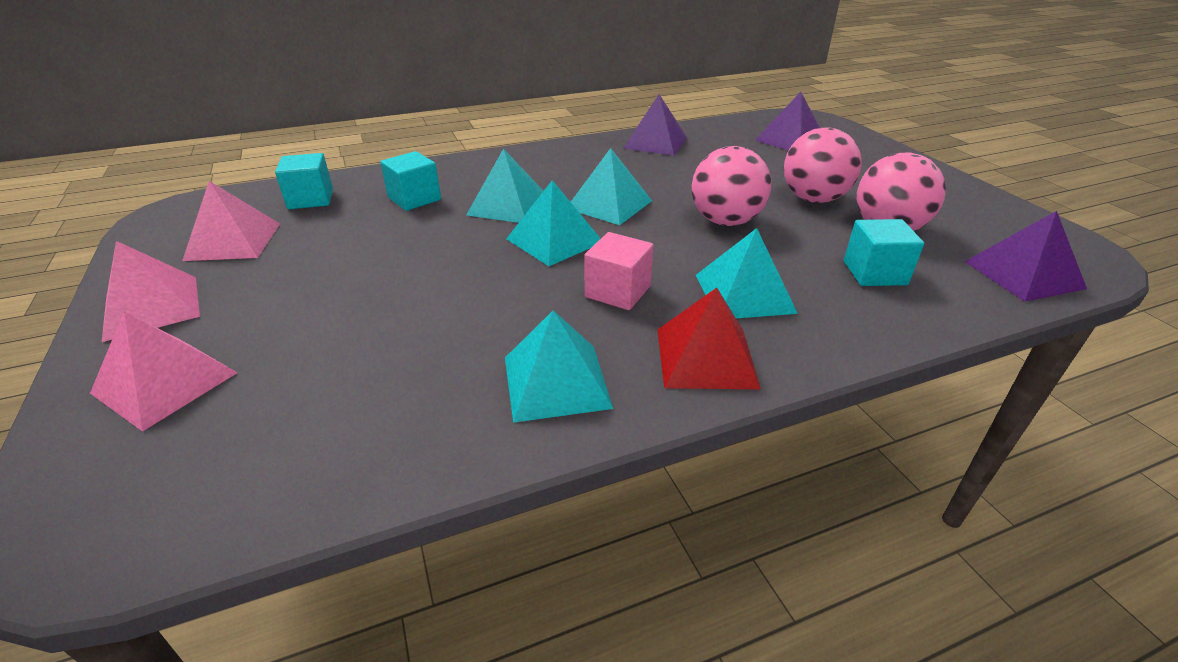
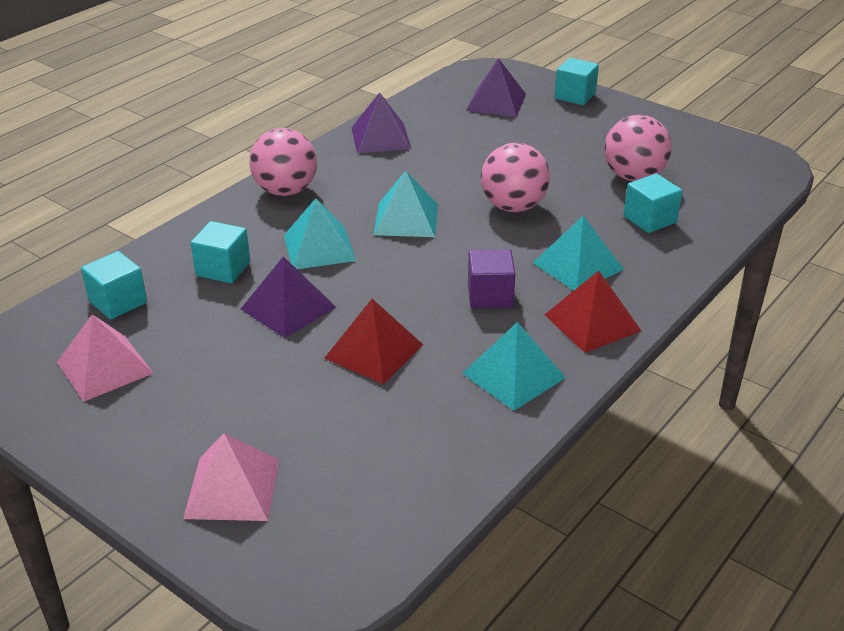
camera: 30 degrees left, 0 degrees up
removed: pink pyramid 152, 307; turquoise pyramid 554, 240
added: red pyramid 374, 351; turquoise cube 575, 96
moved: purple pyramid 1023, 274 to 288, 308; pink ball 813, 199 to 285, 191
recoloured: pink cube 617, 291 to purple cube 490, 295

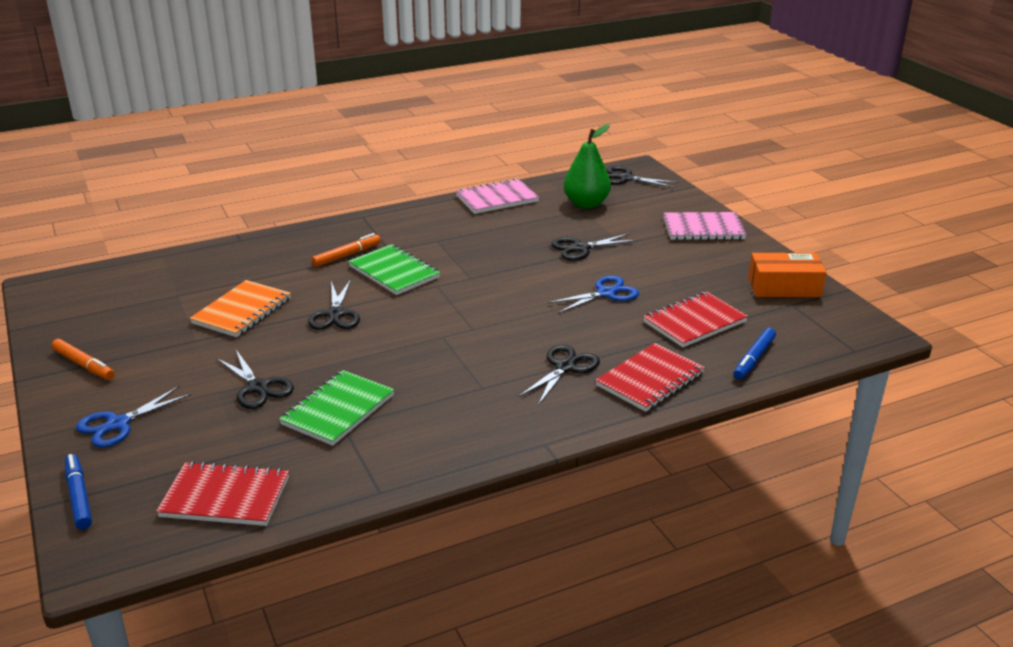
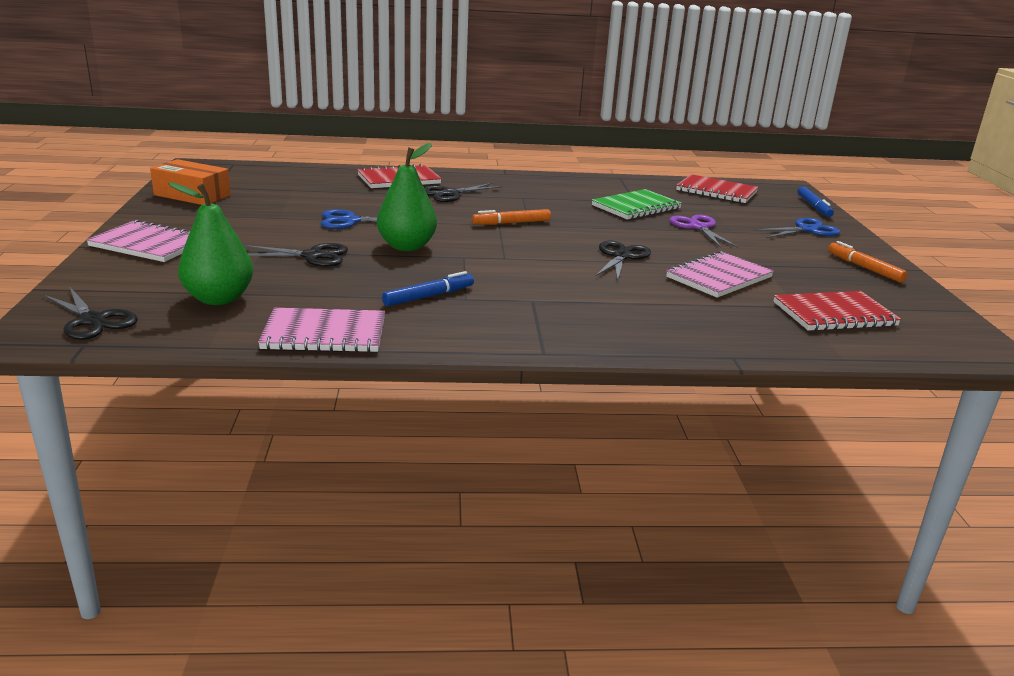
camera: 160 degrees left, 5 degrees down
removed: green notebook 394, 272
added: green pear 407, 246
moved: blue marker 753, 359 to 429, 296; orange marker 347, 255 to 511, 223; red notebook 694, 322 to 834, 314
recoloured: orange notebook 242, 311 to pink notebook 719, 277; black scissors 258, 387 to purple scissors 698, 227

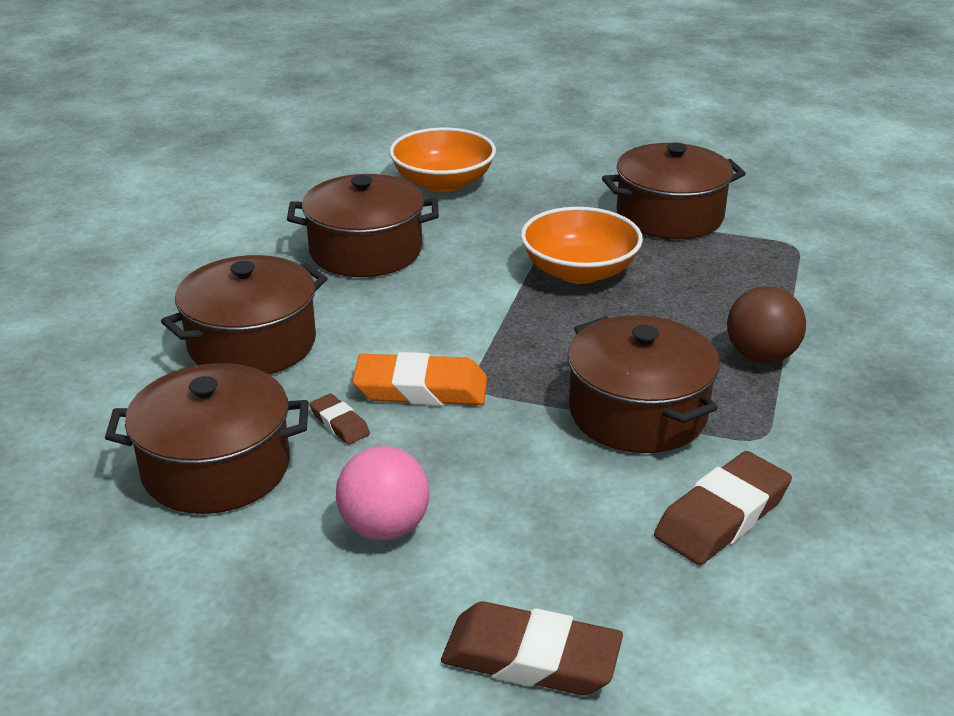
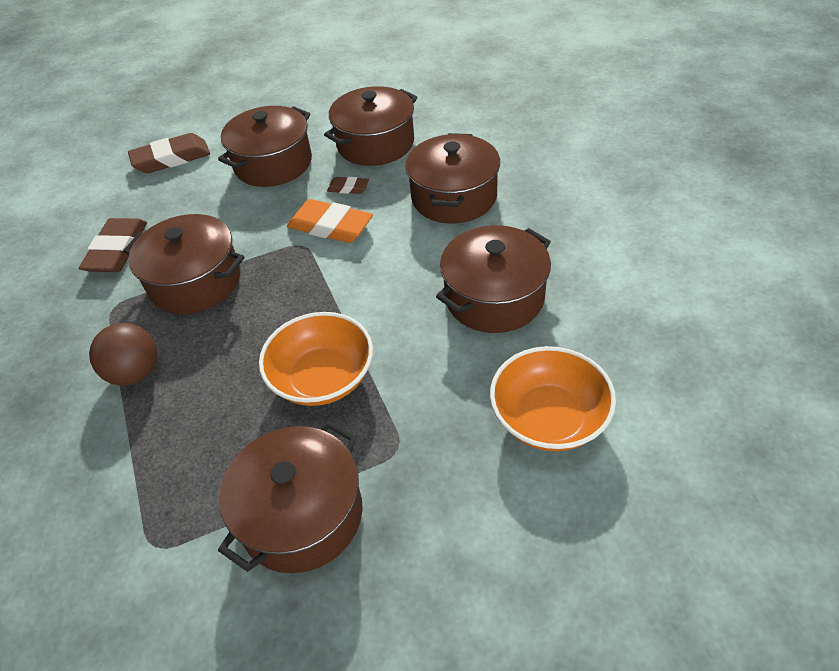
camera: 145 degrees right, 15 degrees up
replaced: pink ball 384, 528 to brown pot 273, 164
turned: orange eraser 421, 388 = 330, 226 60 degrees clockwise

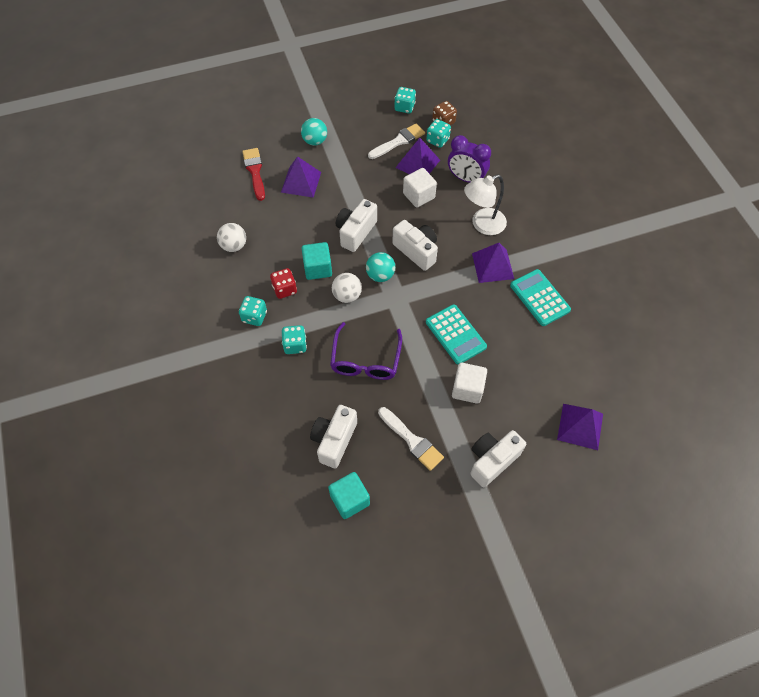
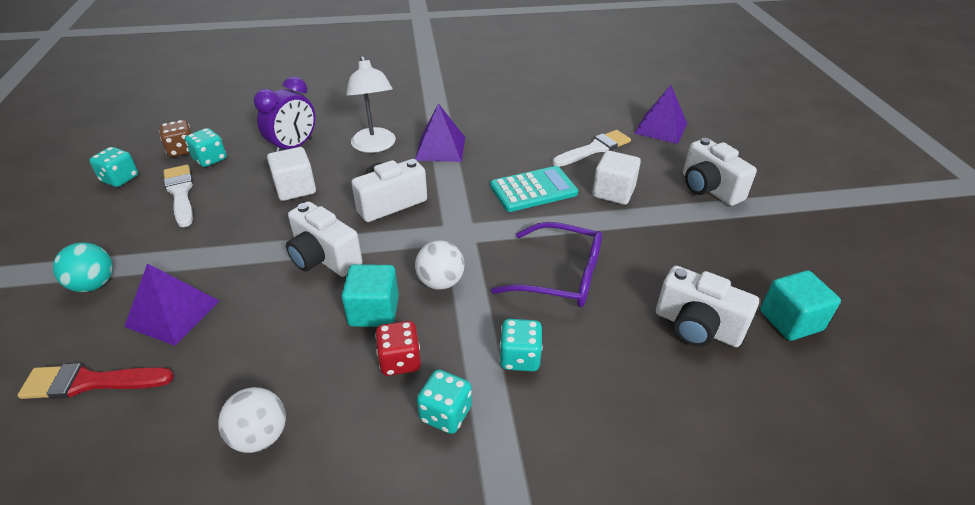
camera: 80 degrees left, 20 degrees down
removed: turquoise ball 380, 275; purple pyramid 418, 163; turquoise calculator 539, 298
moved: white brush 412, 440 to 594, 149

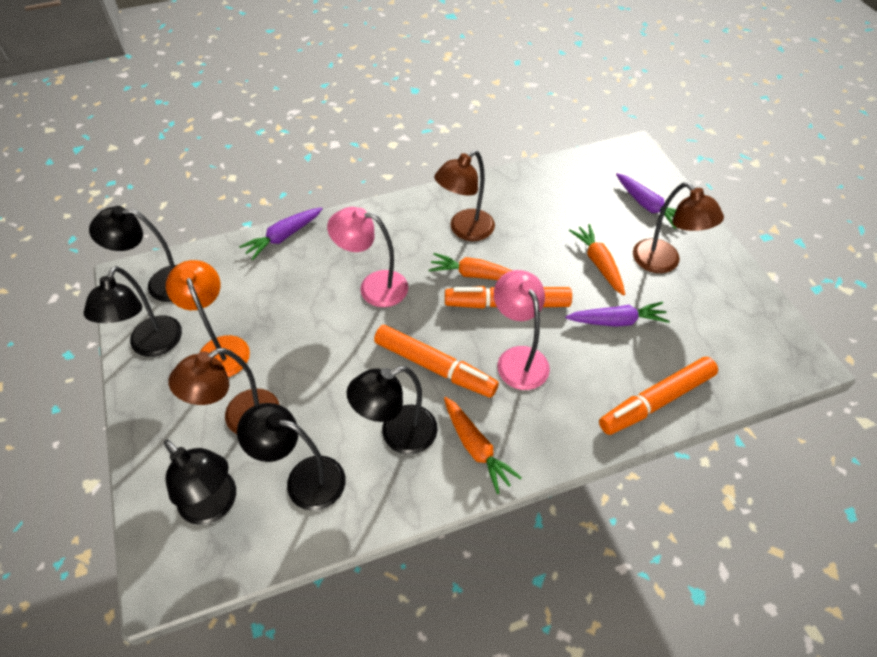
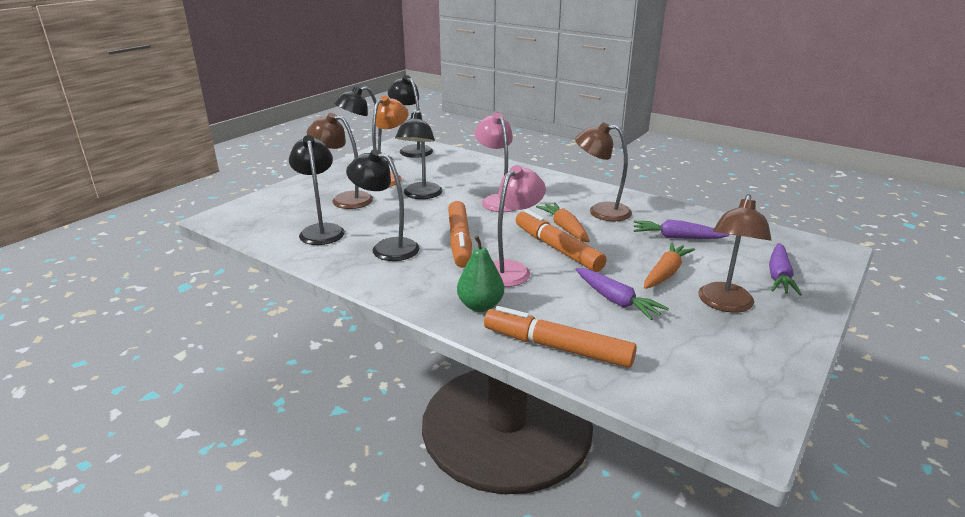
camera: 55 degrees right, 25 degrees down
removed: orange carrot 476, 447
added: green pear 480, 306
moved: black lamp 215, 505 to 421, 195; purple carrot 283, 237 to 676, 237

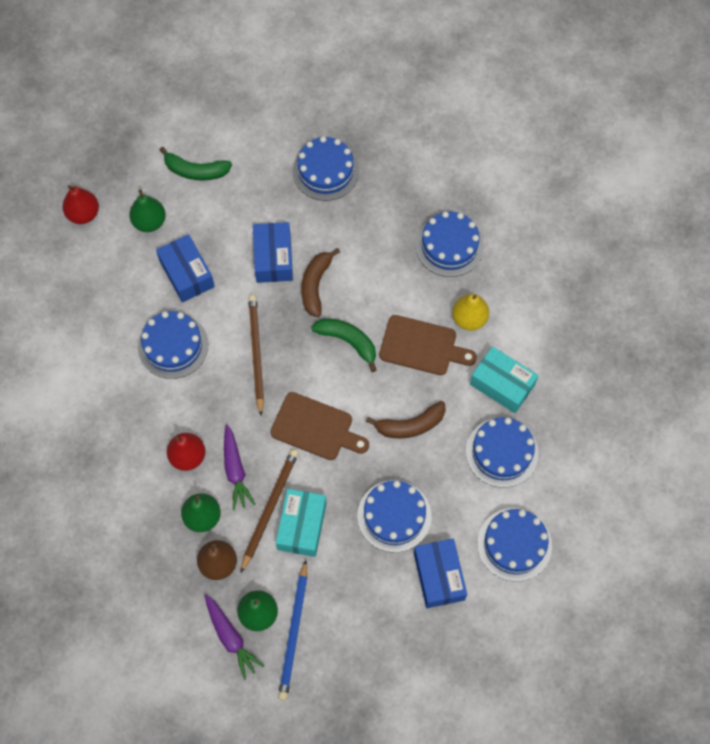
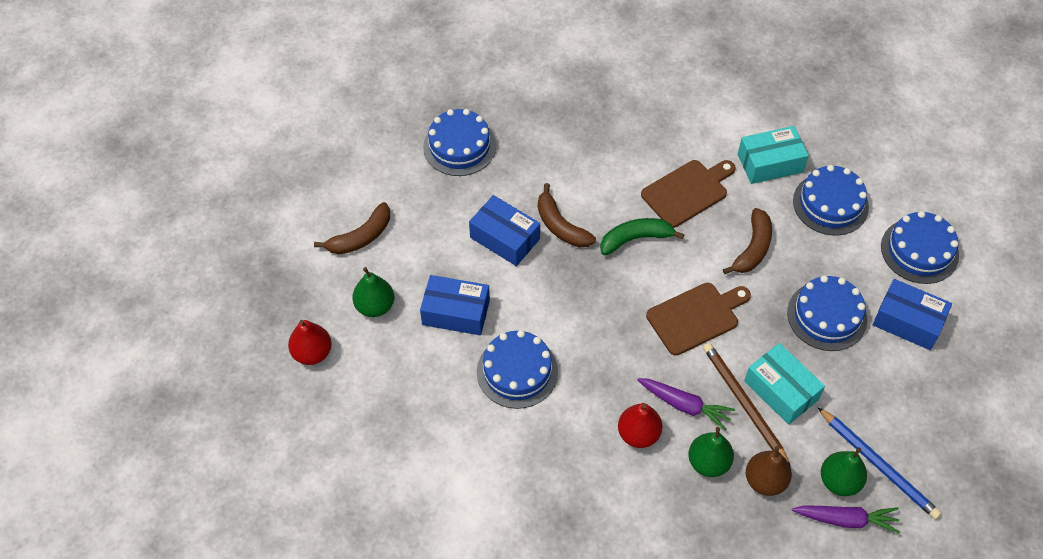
camera: 50 degrees left, 10 degrees down
removed: brown pencil 256, 353; blue cake 449, 246; yellow pear 469, 319
recoloured: green banana 196, 171 to brown banana 361, 237

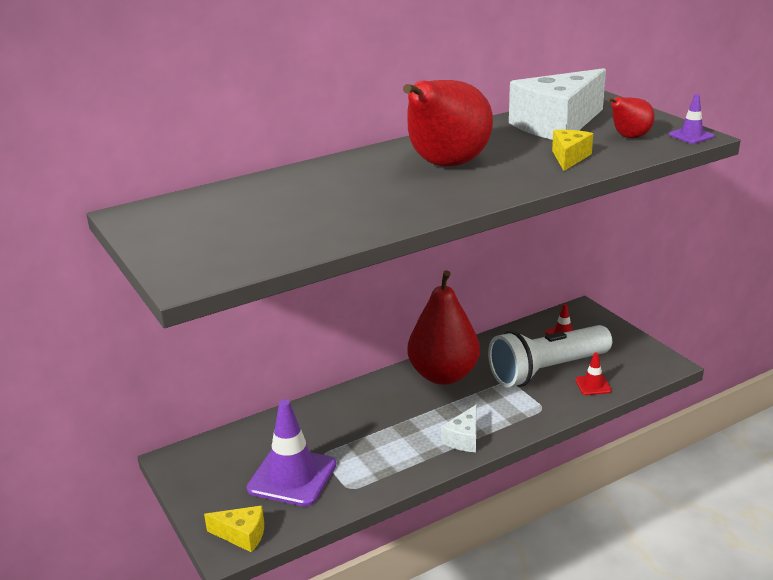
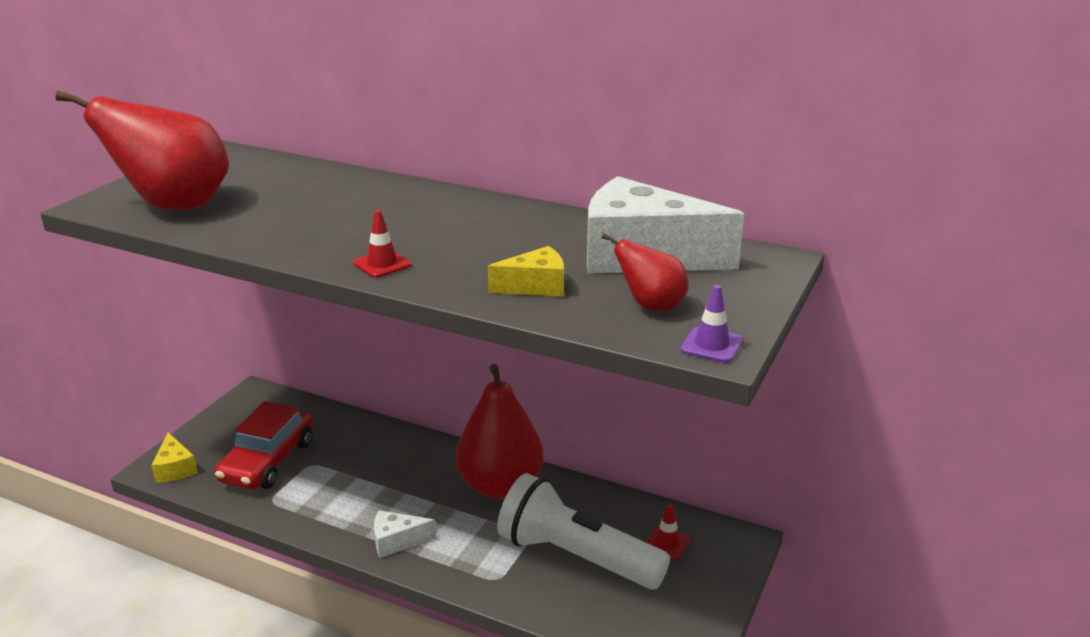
camera: 55 degrees right, 0 degrees up
moved: red pear 445, 165 to 174, 206; red traffic cone 593, 385 to 382, 264
replaced: purple traffic cone 292, 477 to red car 268, 461

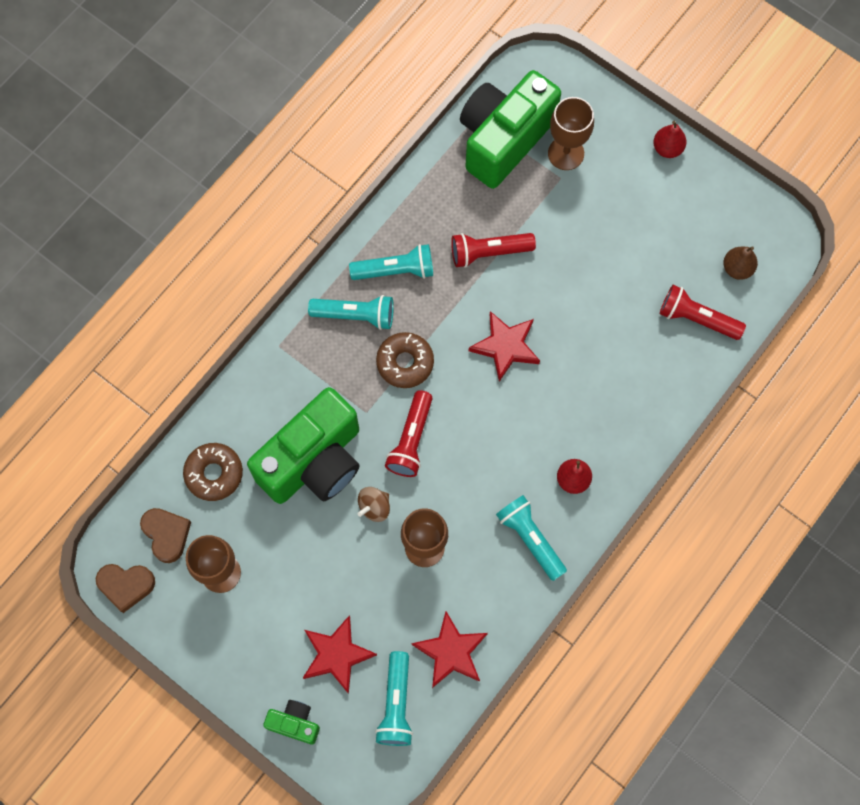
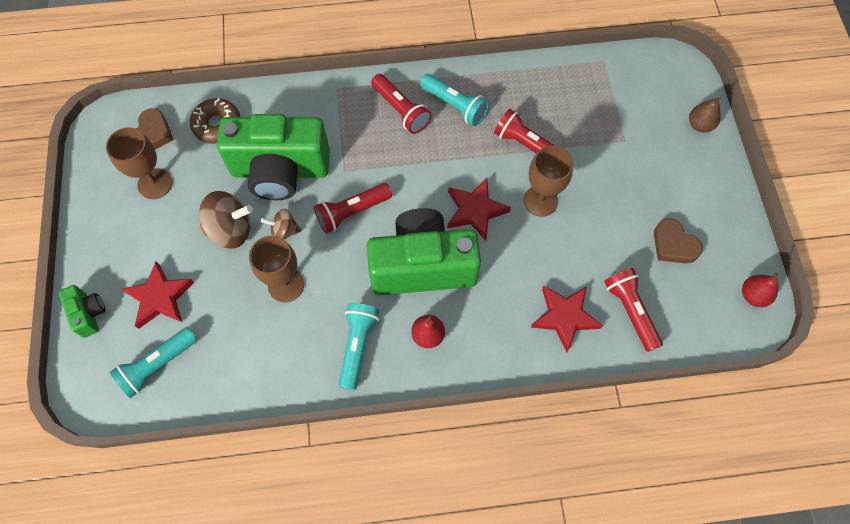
camera: 45 degrees right, 5 degrees down
removed: brown donut 405, 363
added: brown spinning top 230, 230
moved: green camera 503, 139 to 422, 266; brown goblet 566, 153 to 540, 201; red star 451, 652 to 564, 317; brown heart 126, 585 to 673, 245; brown pear 737, 268 to 699, 125; red pear 667, 148 to 753, 295
recoloured: turquoise flashlight 355, 315 to red flashlight 401, 110

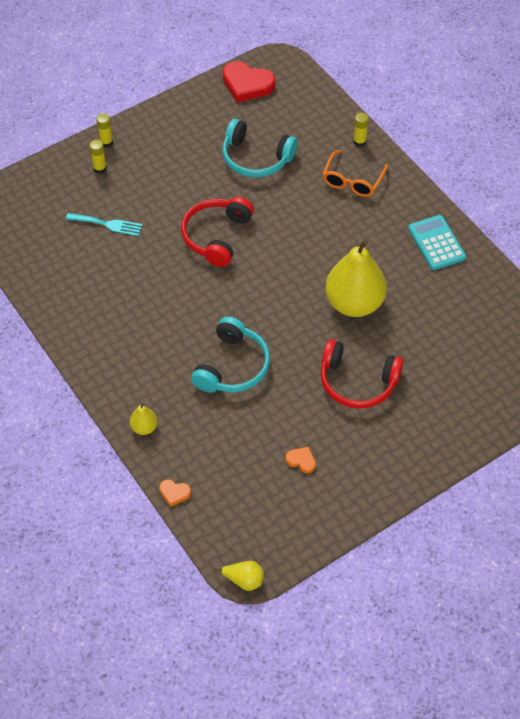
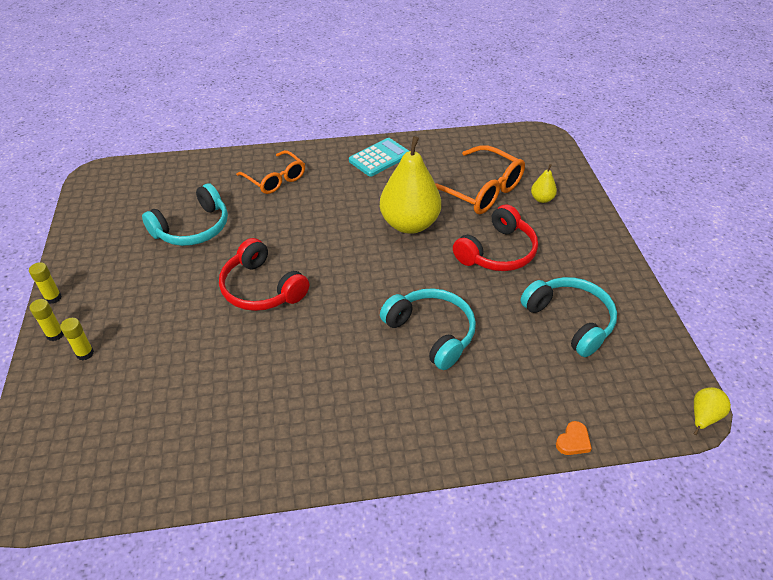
camera: 65 degrees left, 10 degrees down
removed: turquoise fork 107, 224; red heart 247, 84
added: orange glasses 479, 190
moved: yellow glue stick 359, 142 to 53, 298; yellow pear 144, 427 to 542, 199
replaced: orange heart 301, 461 to turquoise headphones 570, 320
turned: turquoise calculator 436, 243 = 379, 158 135 degrees clockwise

